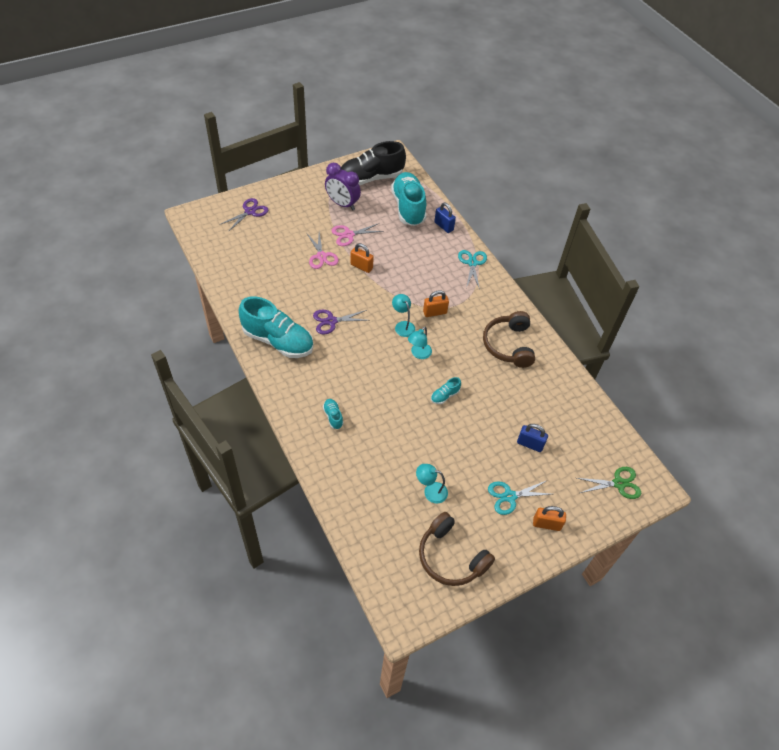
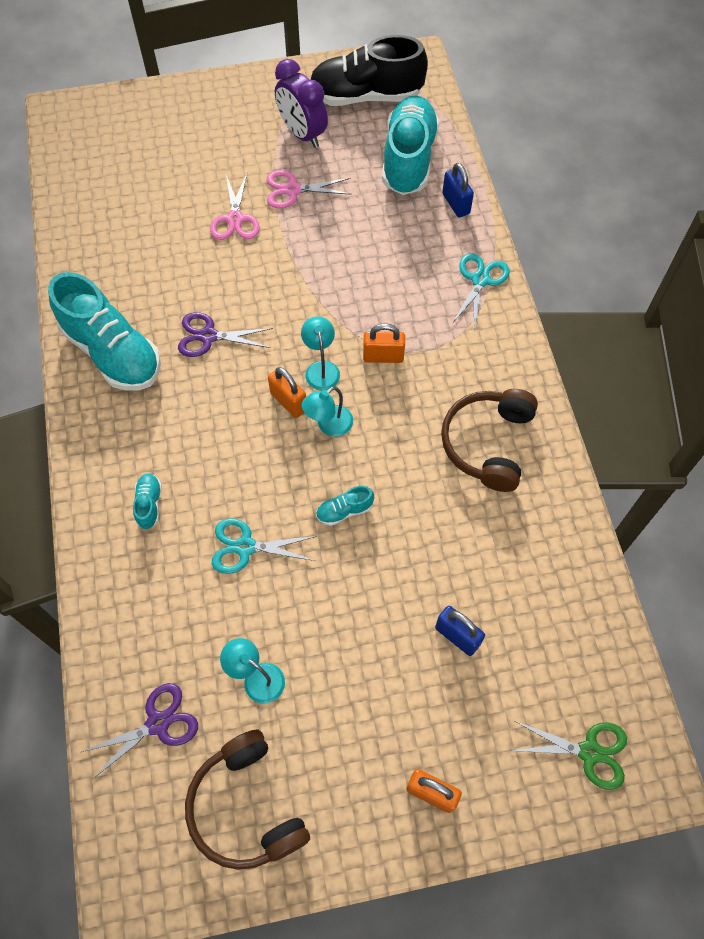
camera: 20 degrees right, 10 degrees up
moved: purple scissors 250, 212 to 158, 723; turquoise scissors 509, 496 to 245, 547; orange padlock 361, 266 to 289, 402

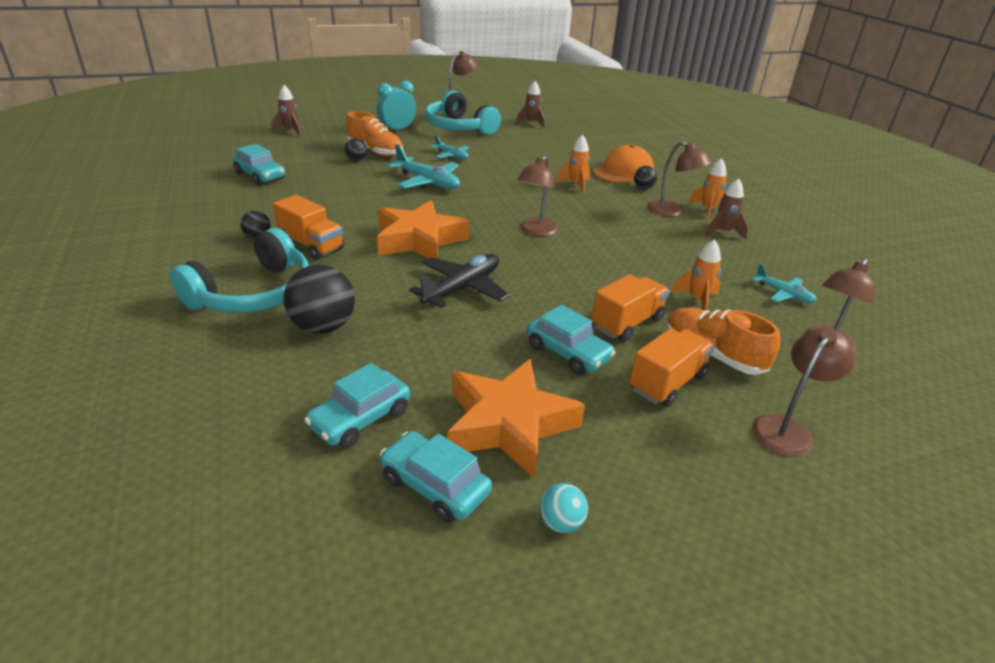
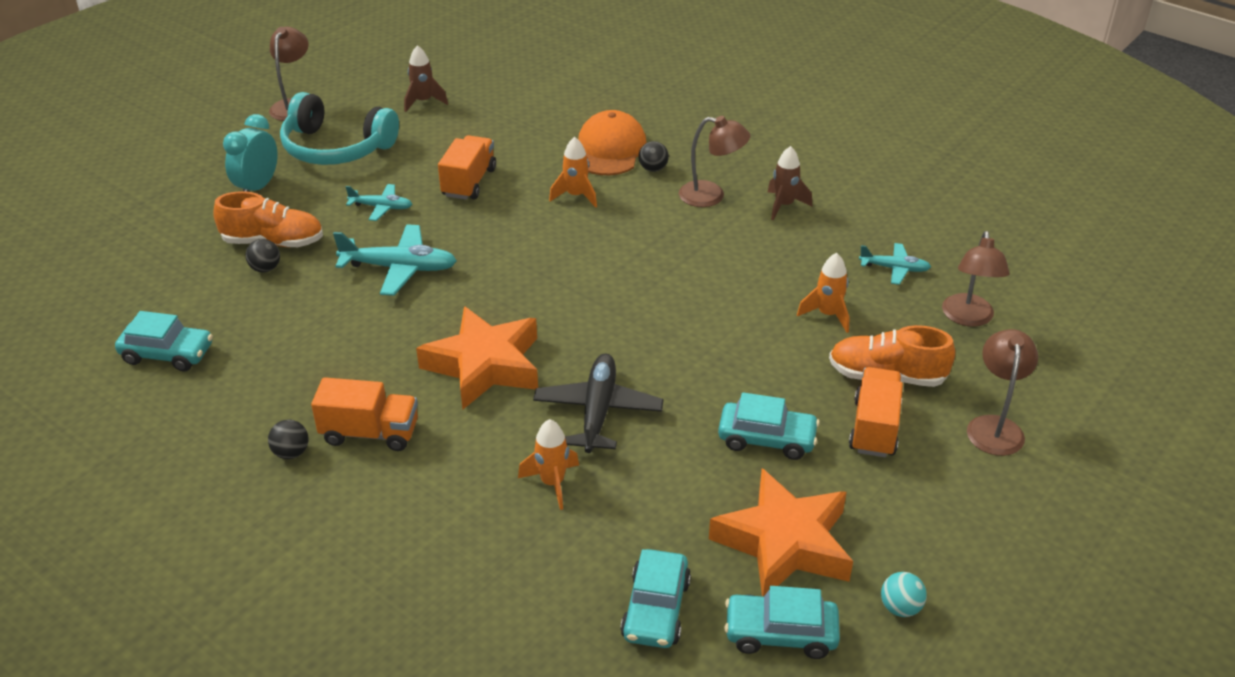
camera: 30 degrees left, 5 degrees up
removed: turquoise headphones 253, 293; brown rocket 290, 131; black ball 323, 327; brown lamp 535, 231
moved: orange truck 627, 323 to 469, 182; orange rocket 707, 210 to 552, 483

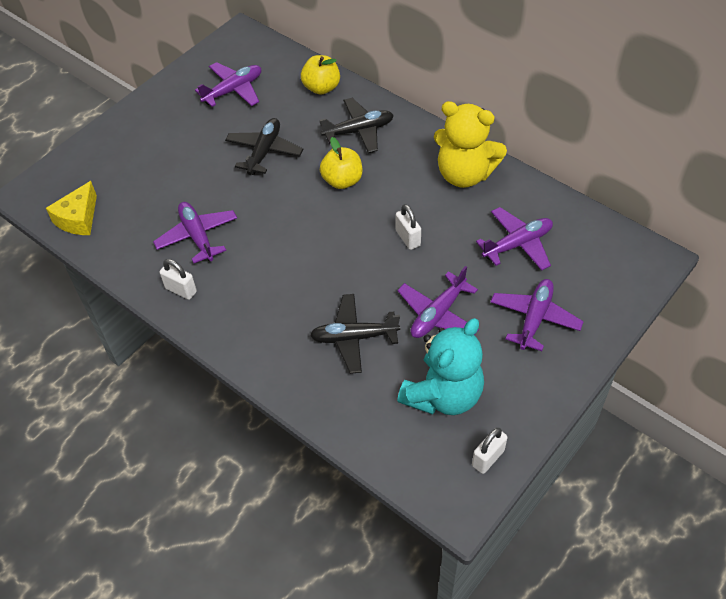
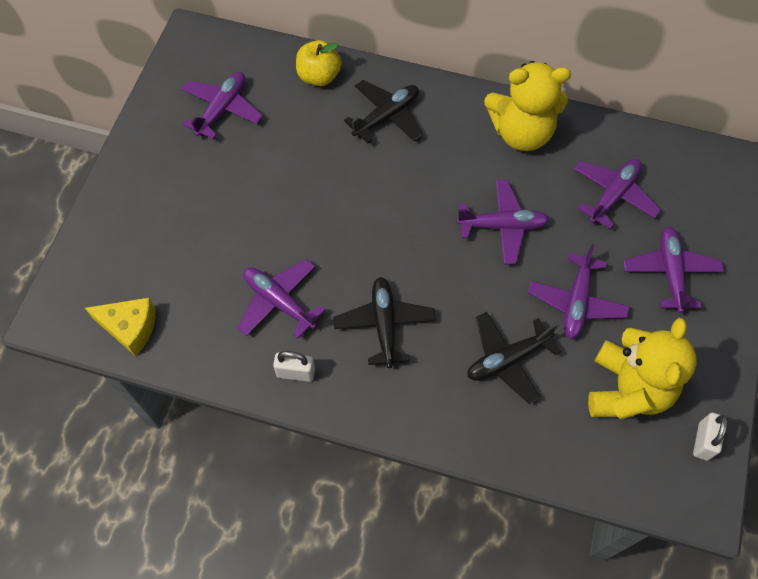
camera: 25 degrees left, 10 degrees up
removed: yellow apple 342, 180
moved: black plane 264, 151 to 384, 324
replaced: white padlock 408, 238 to purple plane 502, 226
recoloured: turquoise teddy bear 443, 395 to yellow teddy bear 627, 390
turned: yellow cheese 78, 219 = 130, 328 75 degrees counterclockwise

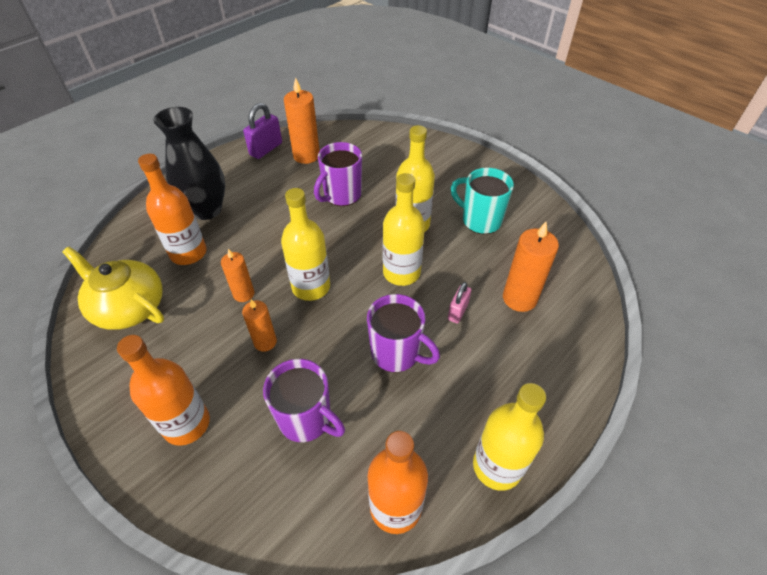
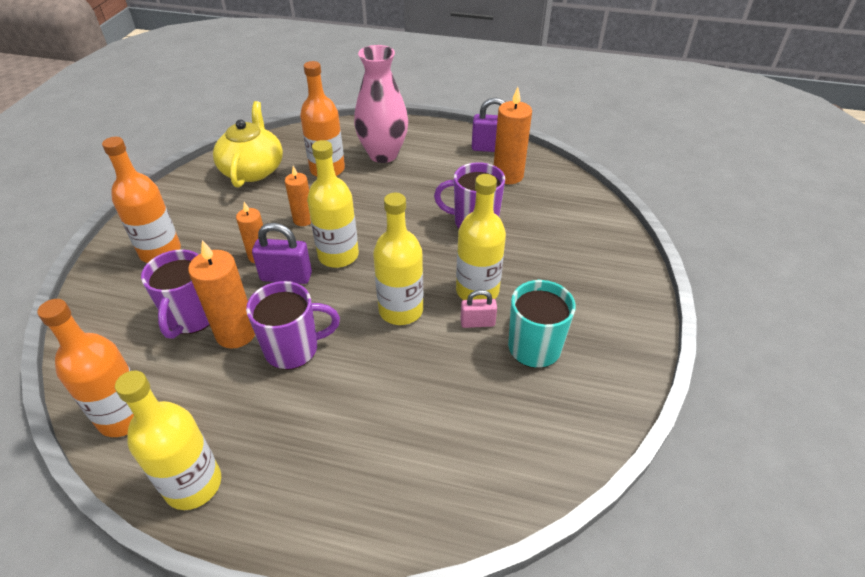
camera: 60 degrees right, 5 degrees down
added: purple padlock 286, 277
moved: orange candle 519, 298 to 236, 333; pink padlock 457, 311 to 477, 323
recoloured: black vase 206, 210 to pink vase 383, 154
turned: purple mug 396, 353 = 293, 349 105 degrees counterclockwise

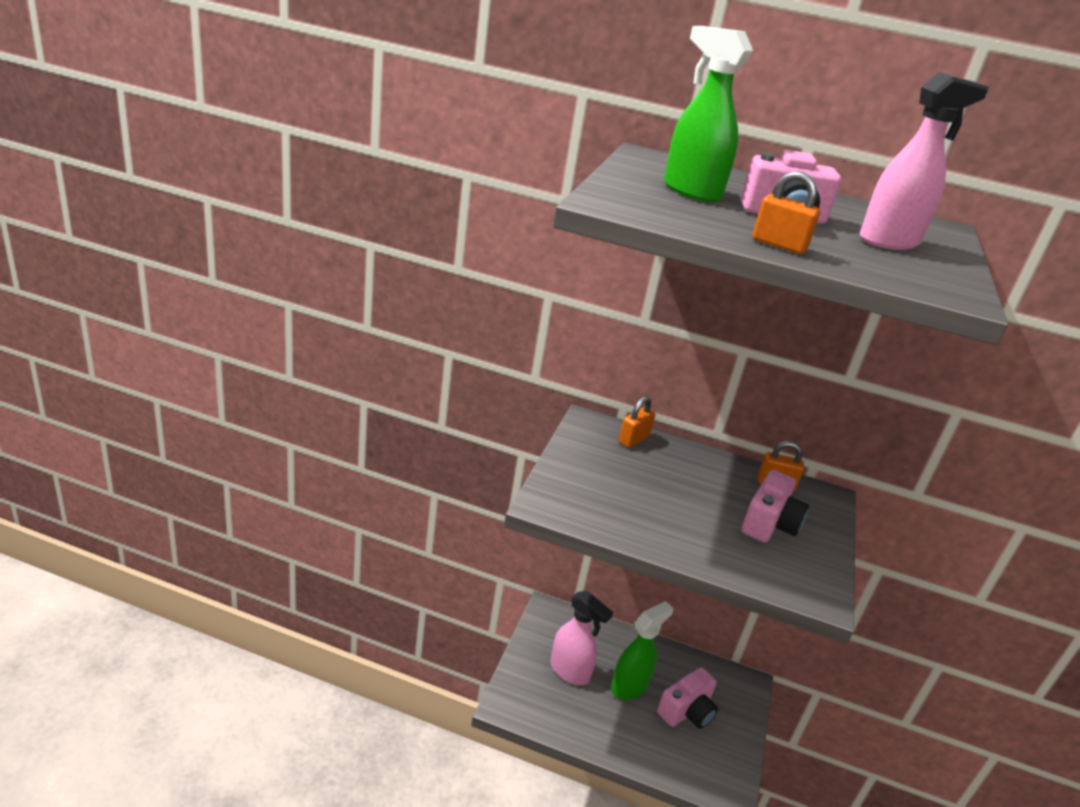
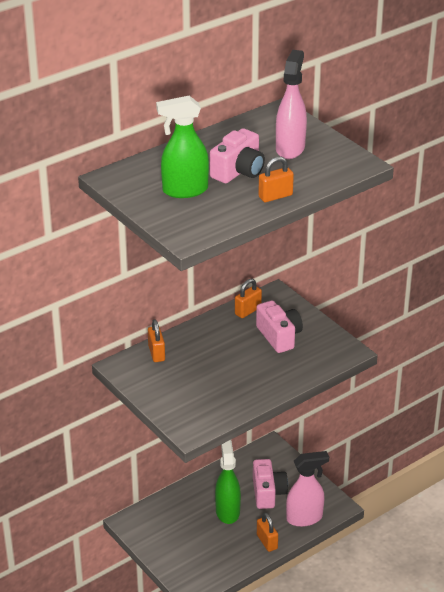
camera: 50 degrees left, 5 degrees up
added: orange padlock 267, 542
moved: pink spray bottle 570, 671 to 305, 518

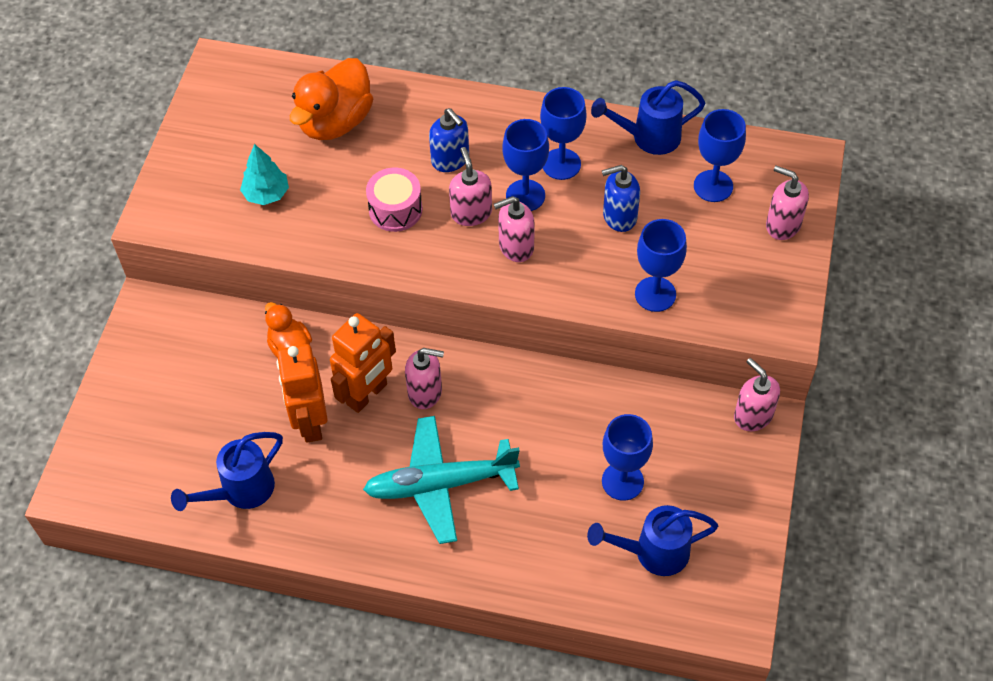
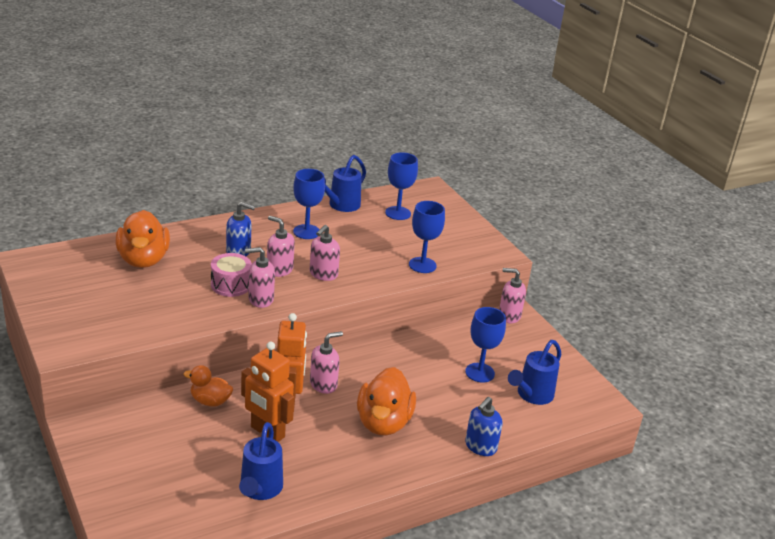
camera: 45 degrees left, 25 degrees down
removed: turquoise tree 266, 194; blue goblet 525, 195
moved: pink soap dispenser 782, 225 to 260, 299; blue soap dispenser 619, 216 to 480, 447
replaced: turquoise plane 441, 484 to orange duck 383, 422

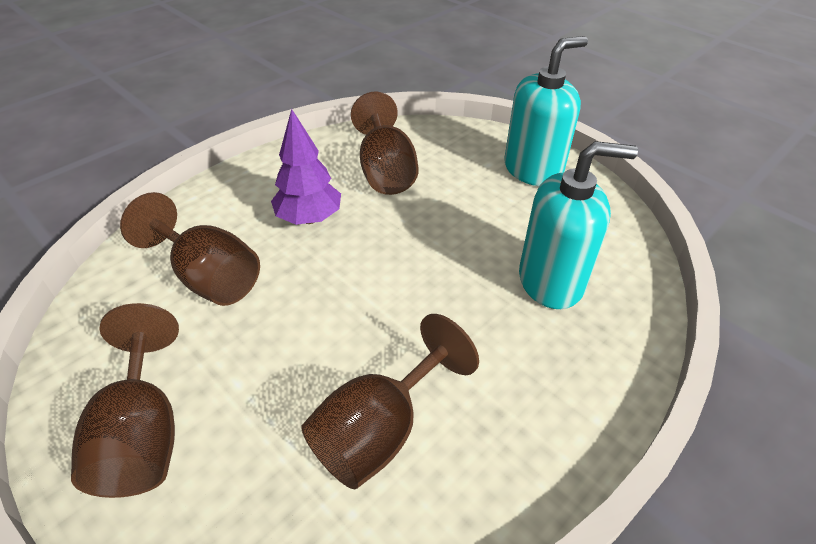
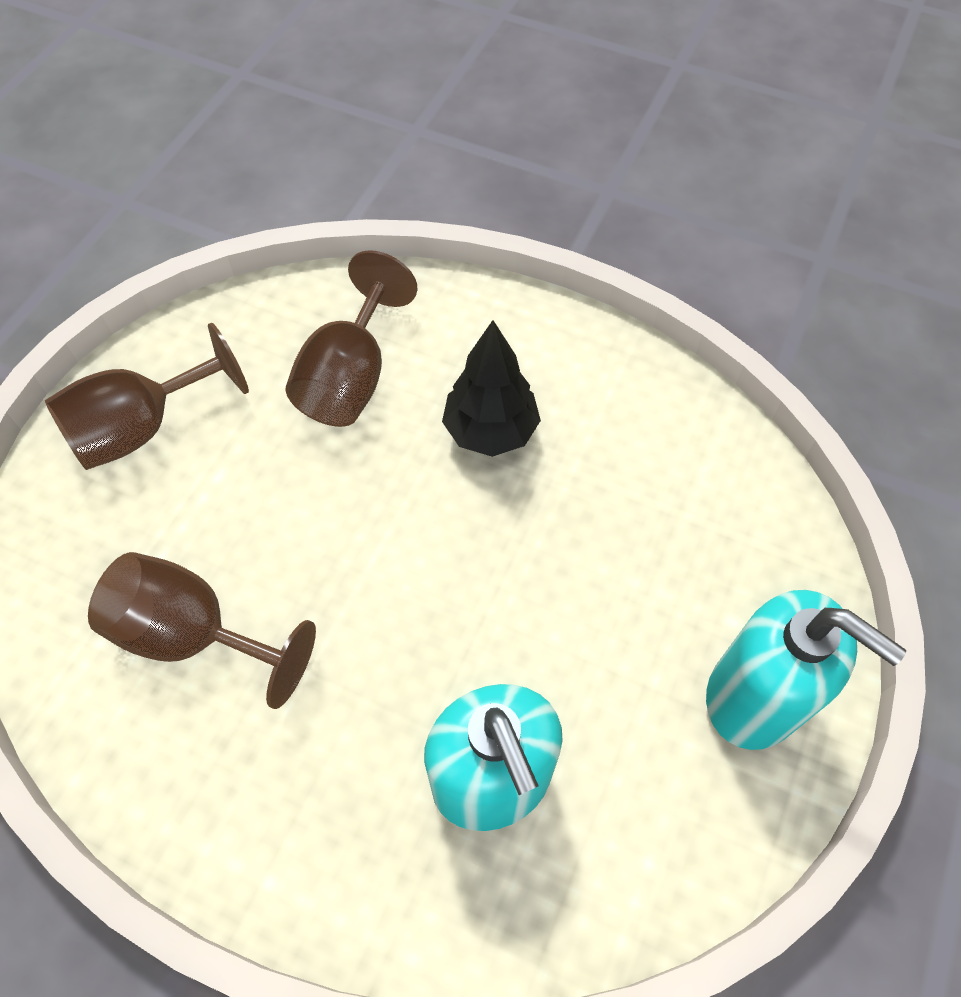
camera: 70 degrees right, 15 degrees up
removed: brown goblet 386, 171
recoloured: purple tree 309, 218 to black tree 490, 431

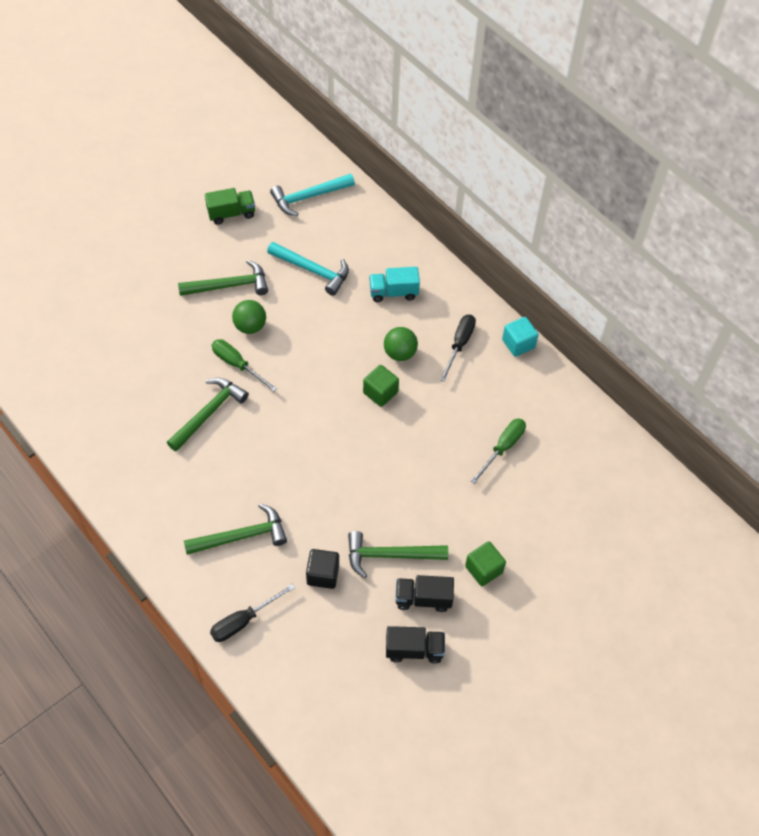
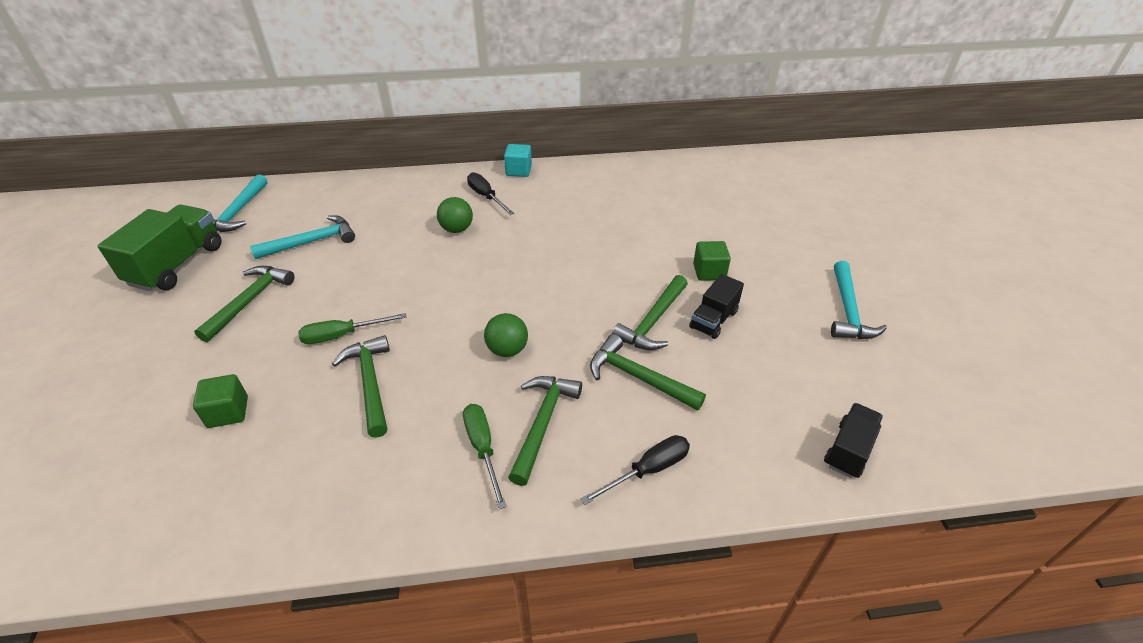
camera: 55 degrees left, 15 degrees down
removed: turquoise truck 393, 292
added: turquoise hammer 848, 310
moved: green cube 380, 392 to 228, 412; green screwdriver 503, 448 to 483, 449; green ball 250, 326 to 507, 350; black truck 414, 650 to 848, 450
replaced: black cube 323, 574 to green hammer 638, 377
turned: black screwdriver 243, 621 = 648, 470 120 degrees counterclockwise
resized: green truck 231, 213 = 177, 265 x1.72

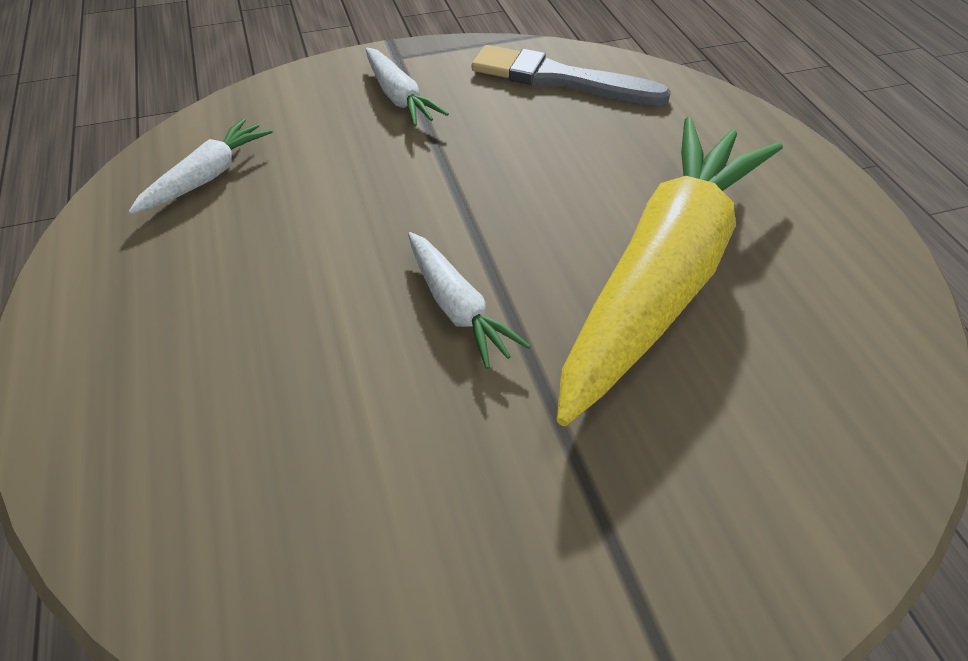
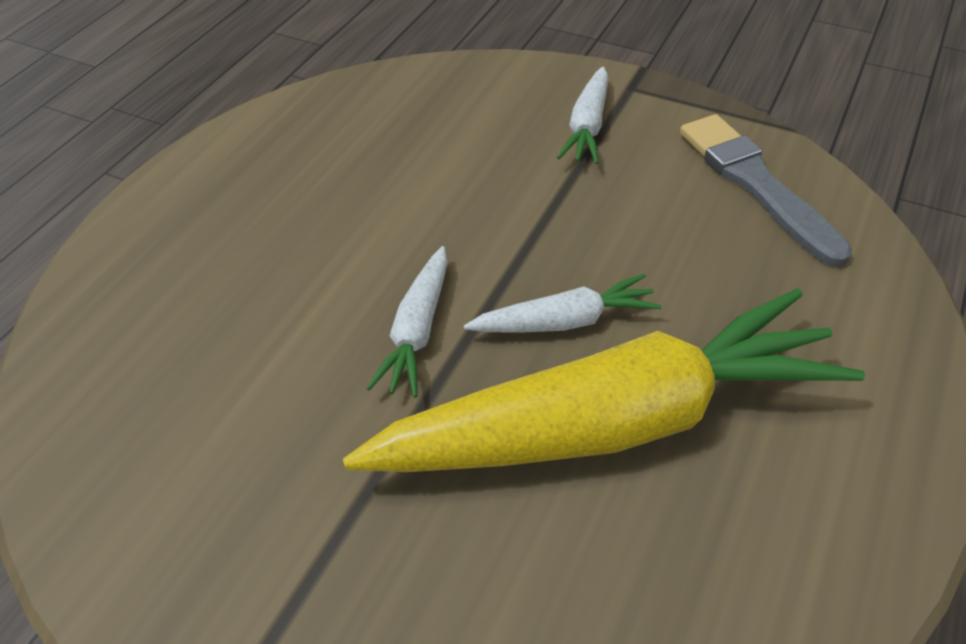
camera: 45 degrees right, 0 degrees up
moved: white carrot 207, 177 to 565, 321

